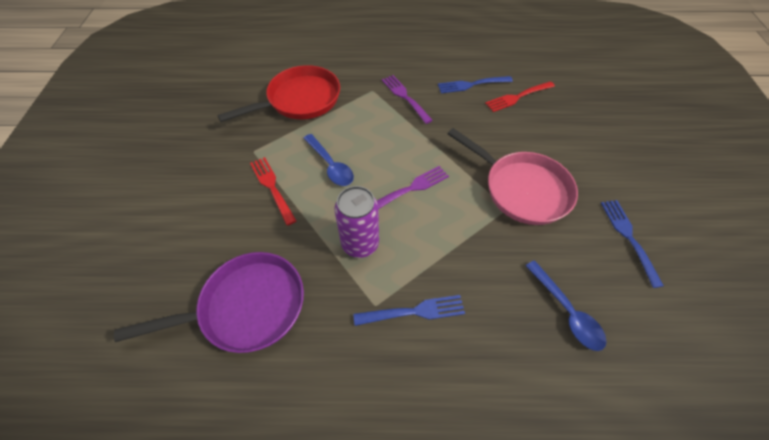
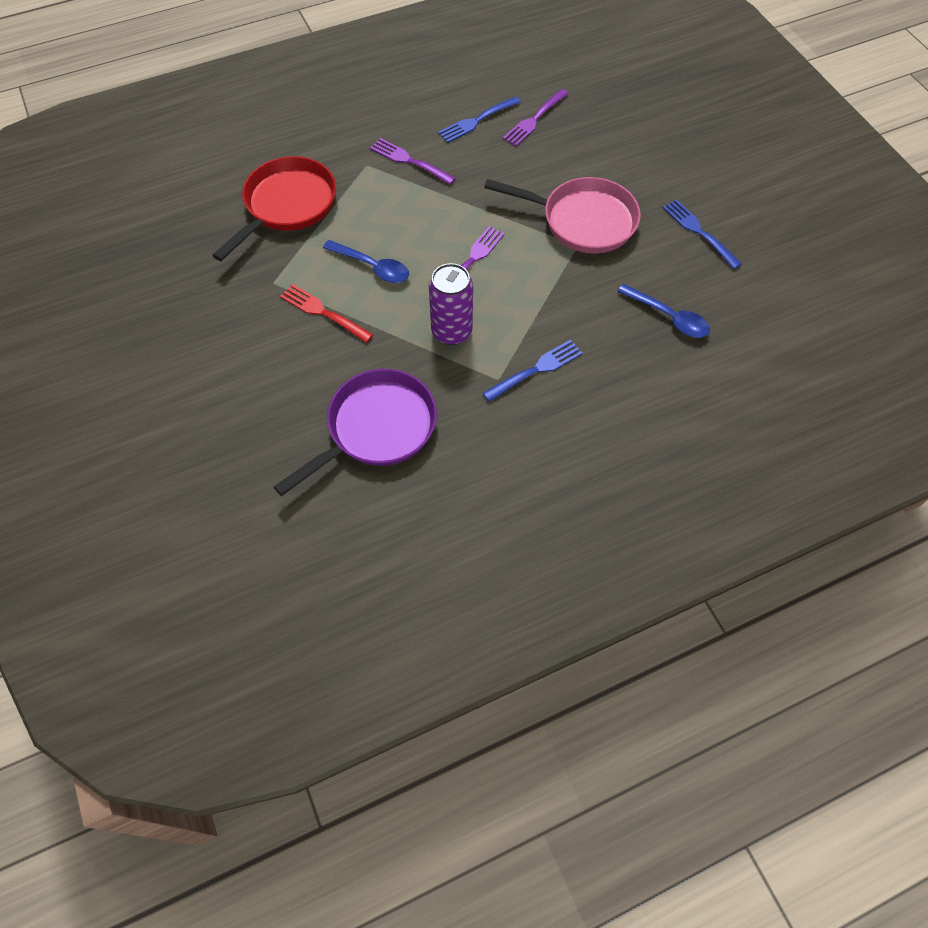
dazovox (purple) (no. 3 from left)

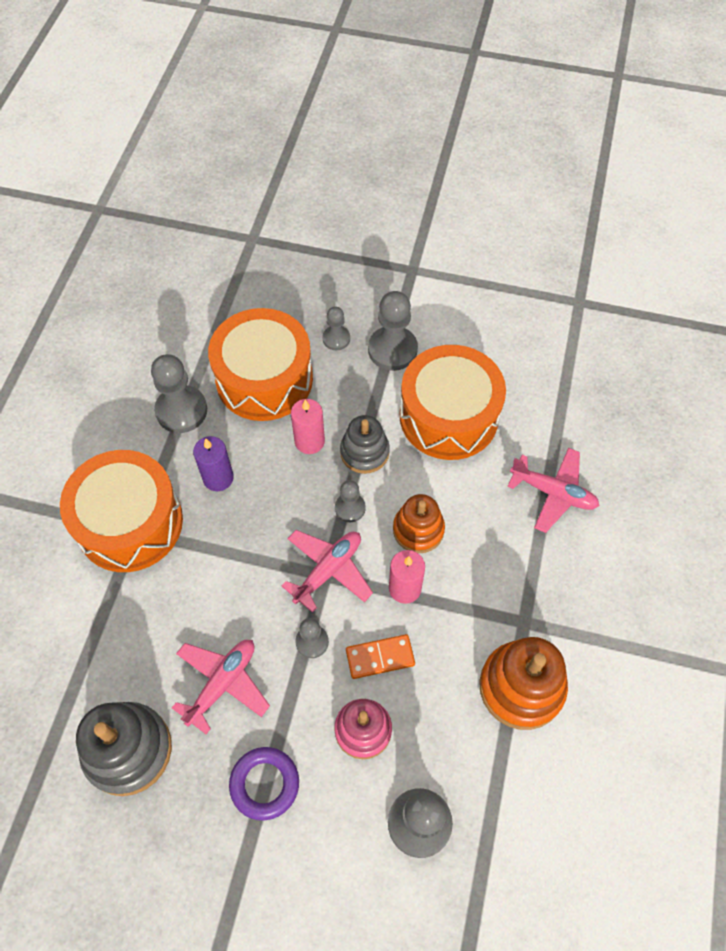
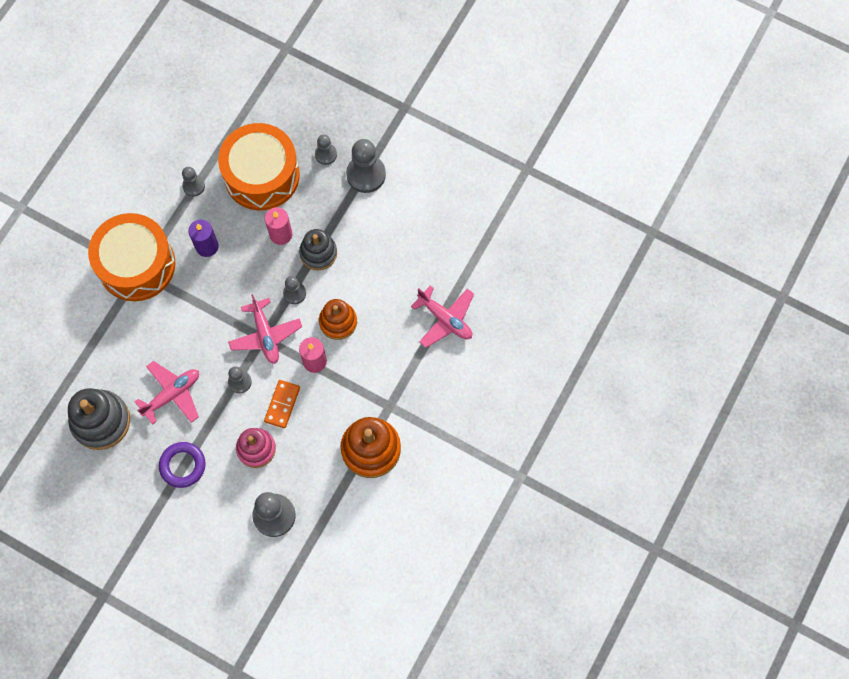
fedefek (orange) (no. 3 from left in the first image)
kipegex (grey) (no. 1 from left)
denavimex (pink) (no. 2 from left)
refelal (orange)

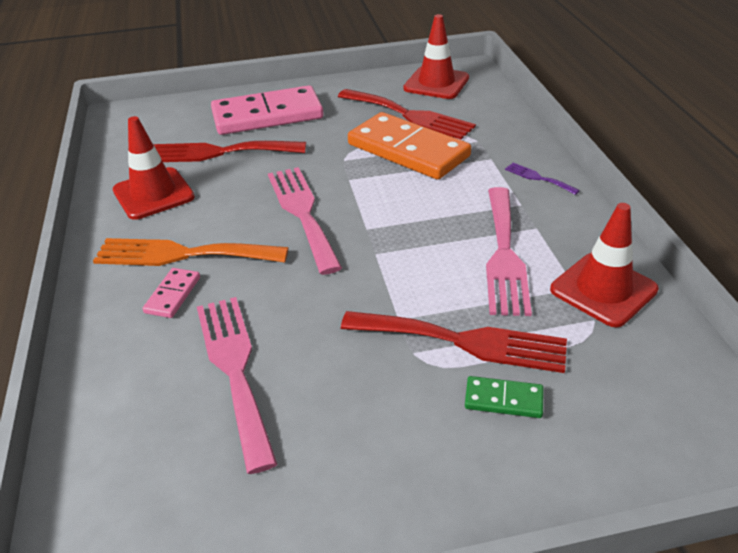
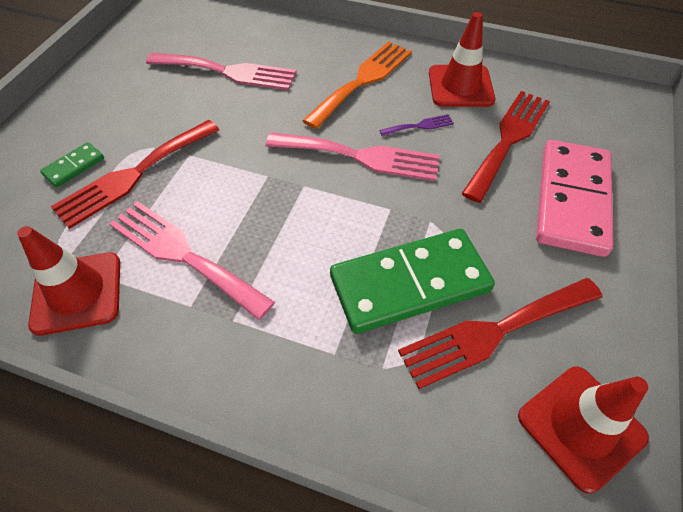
refelal (green) (no. 2 from left)
dazovox (purple)
refelal (pink) (no. 1 from left in the first image)

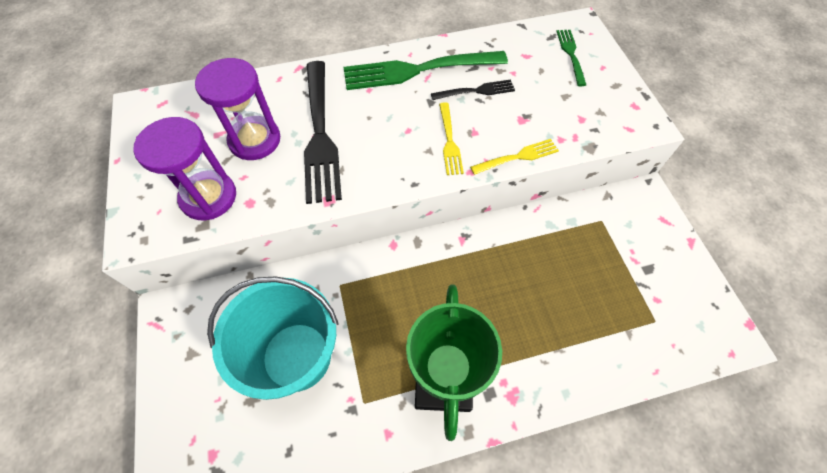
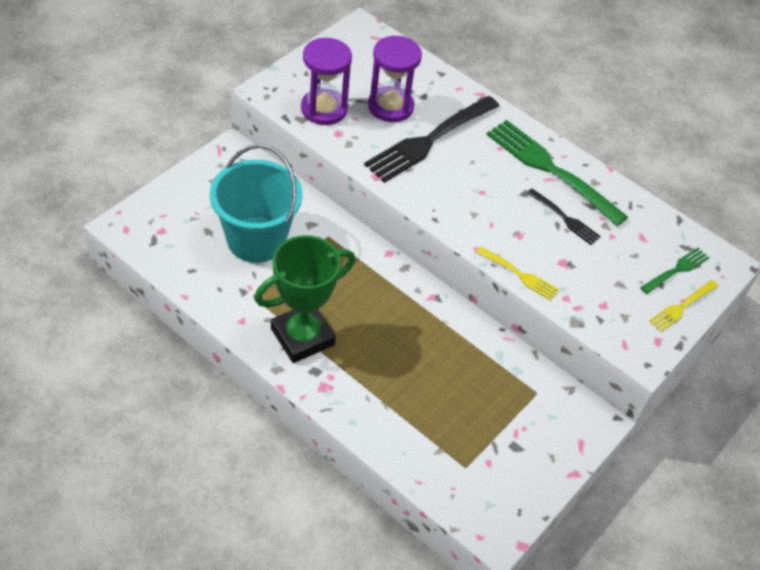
dazovox (yellow) (no. 2 from left)

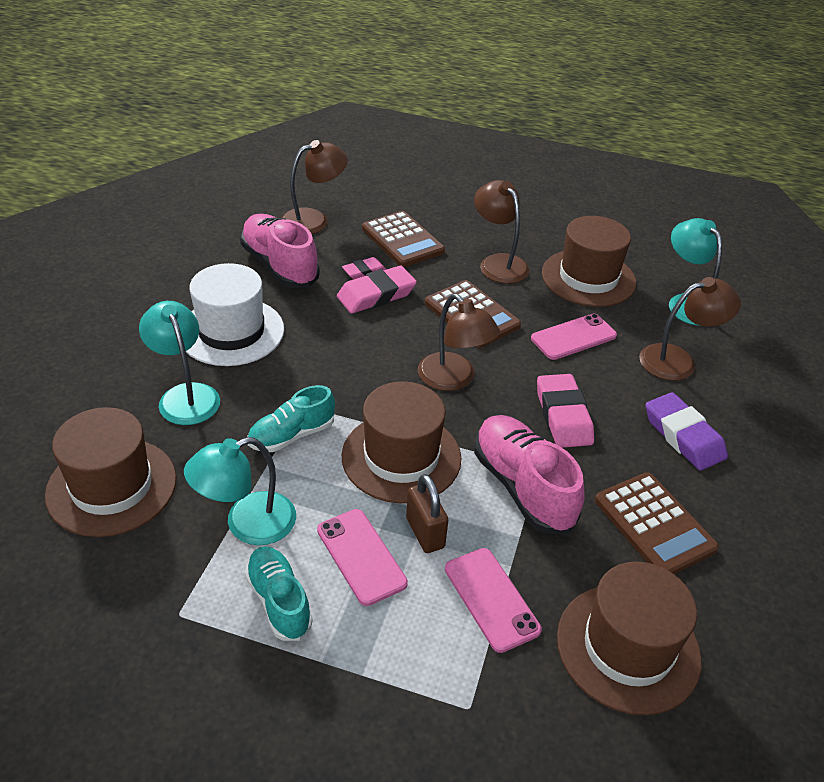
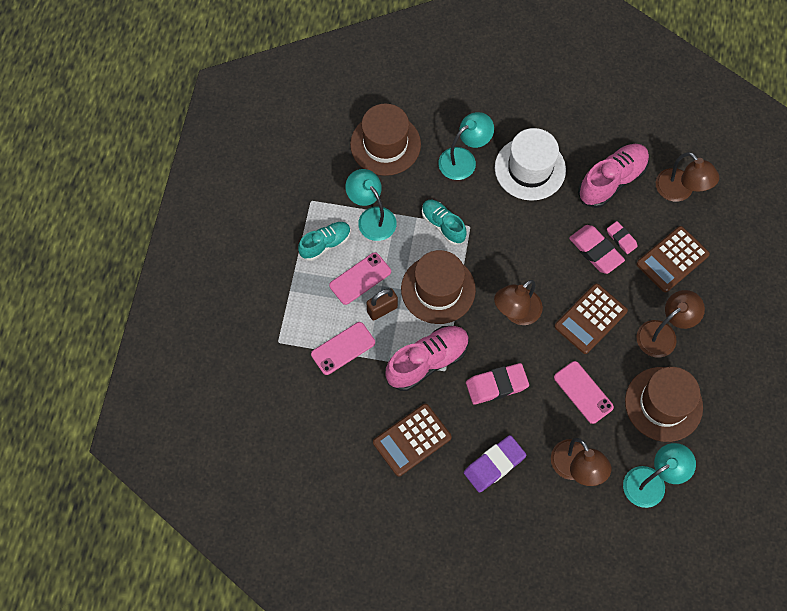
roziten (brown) (no. 4 from left in the first image)

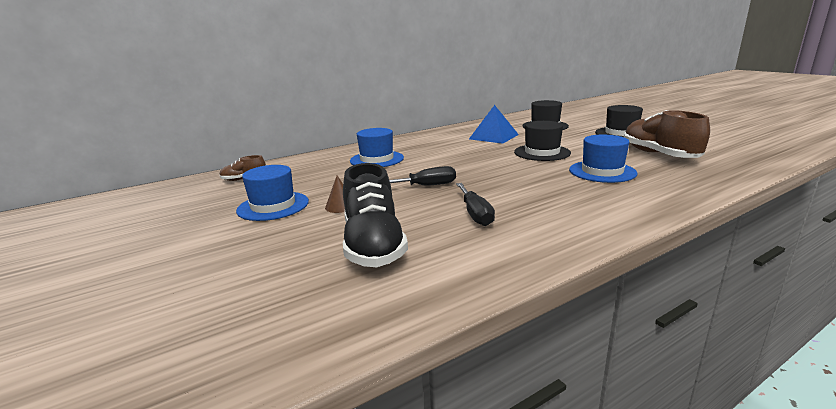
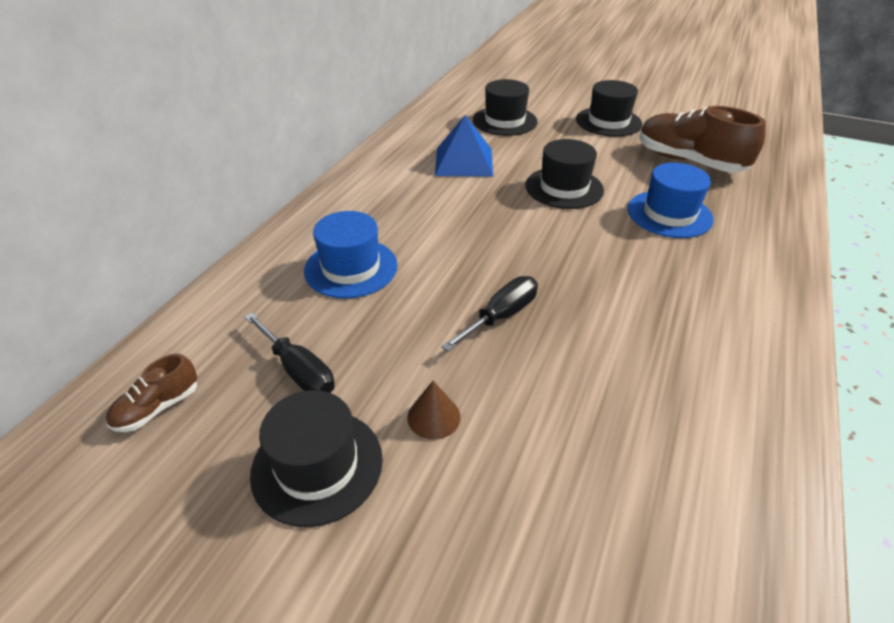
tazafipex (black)
roziten (black) (no. 1 from left)
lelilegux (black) (no. 1 from left)

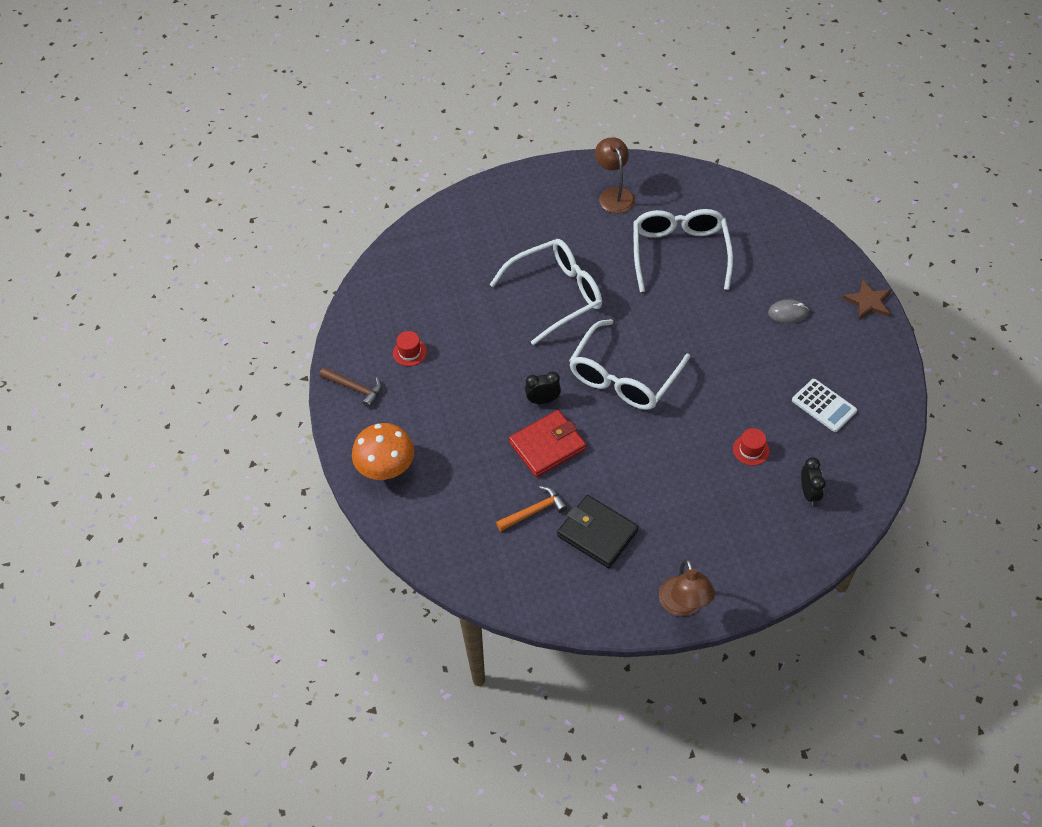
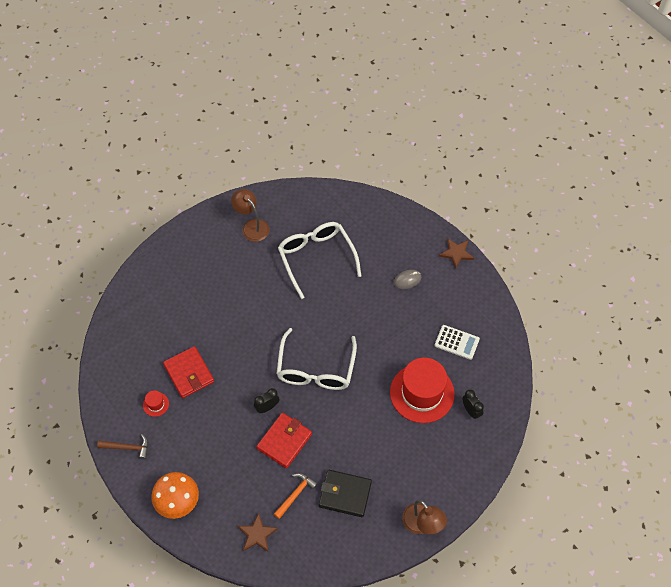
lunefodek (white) (no. 1 from left in the first image)
roziten (red) (no. 2 from left)
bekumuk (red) (no. 1 from left)
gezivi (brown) (no. 1 from left)

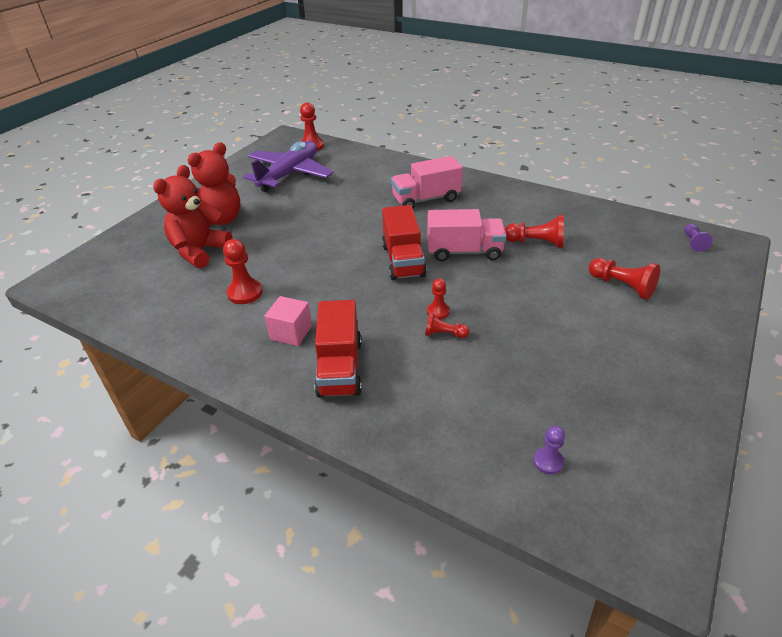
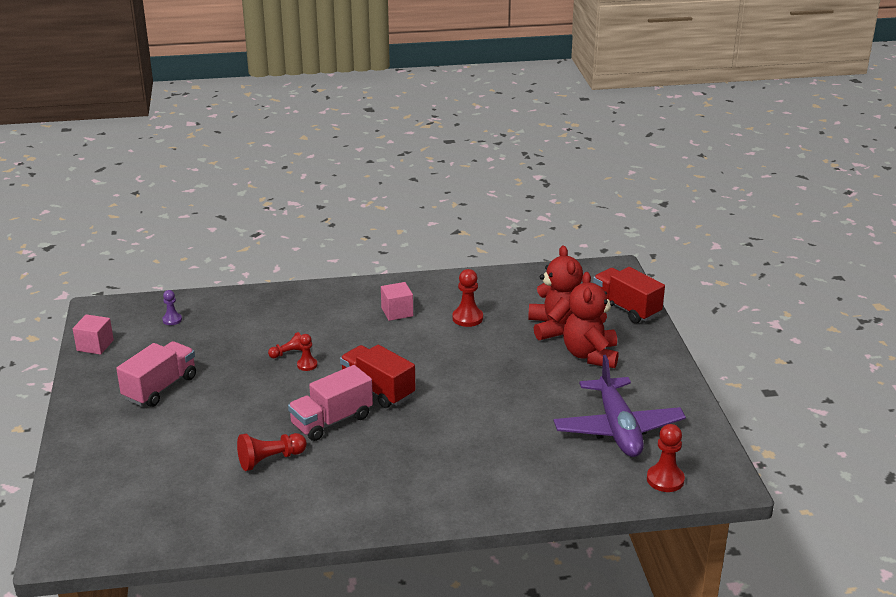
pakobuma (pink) (no. 1 from left)
kipegex (purple) (no. 2 from left in the first image)
kipegex (red) (no. 6 from left in the first image)
pakobuma (red) (no. 2 from left)
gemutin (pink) (no. 1 from left)

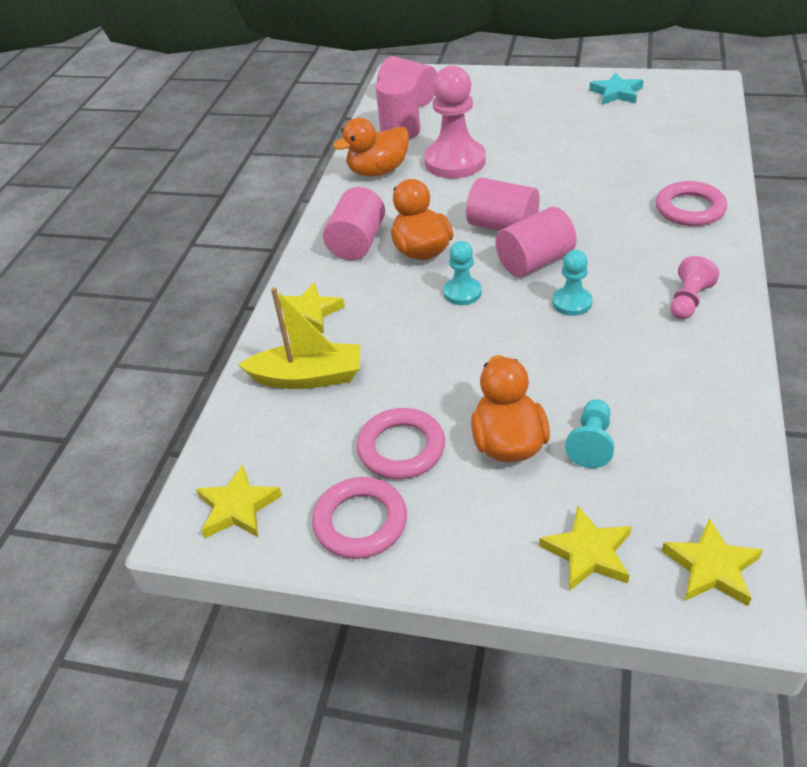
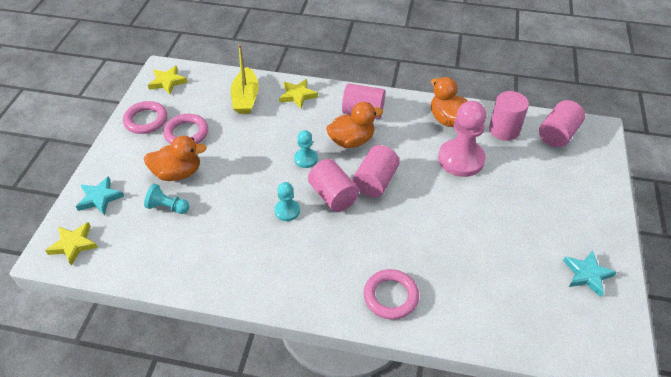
kipegex (pink) (no. 2 from left in the first image)
gezivi (turquoise) (no. 1 from left)

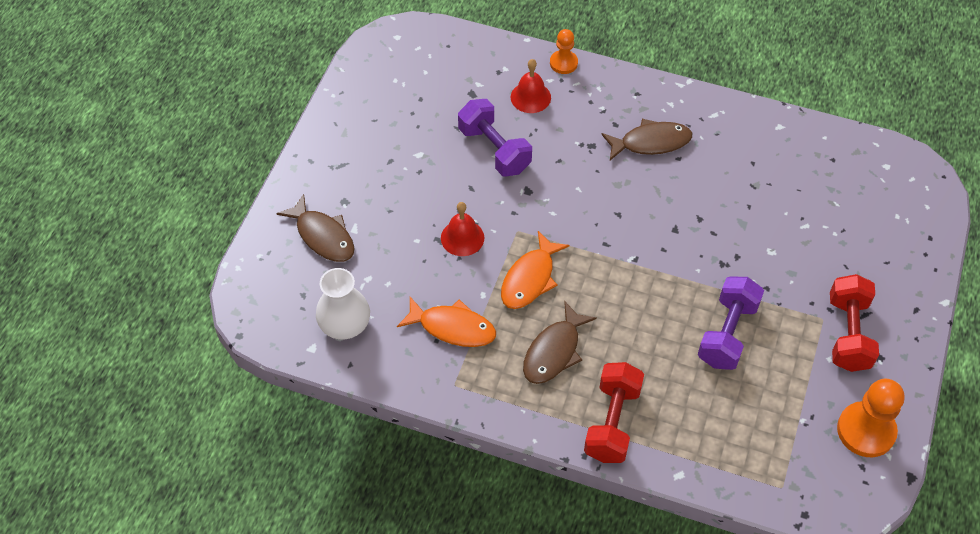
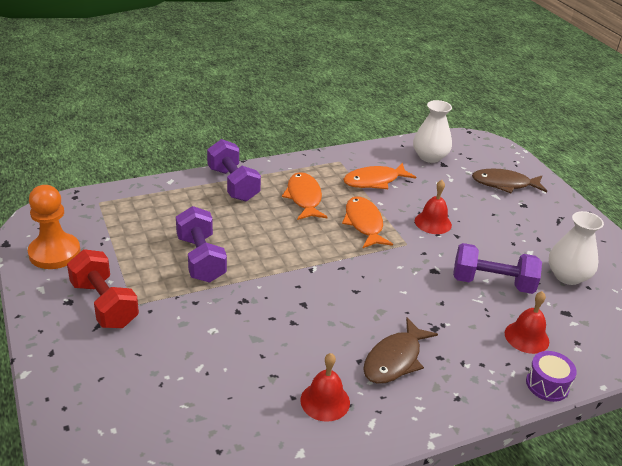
fedefek (purple)
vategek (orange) (no. 1 from left)
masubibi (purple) (no. 2 from left)
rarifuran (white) (no. 2 from left)
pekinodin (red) (no. 1 from left)

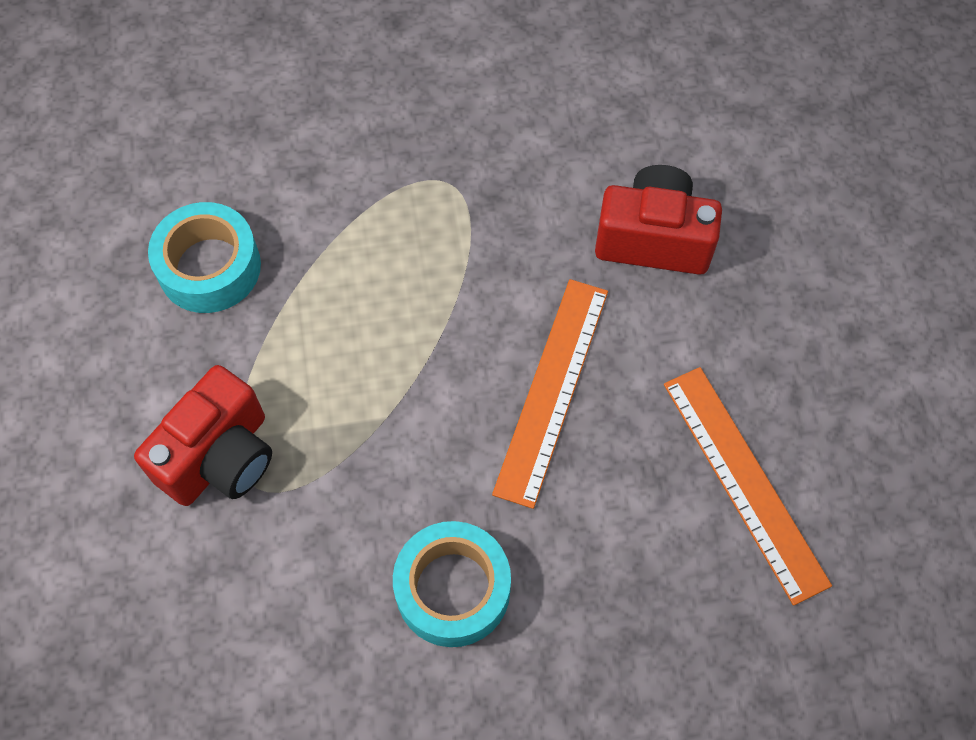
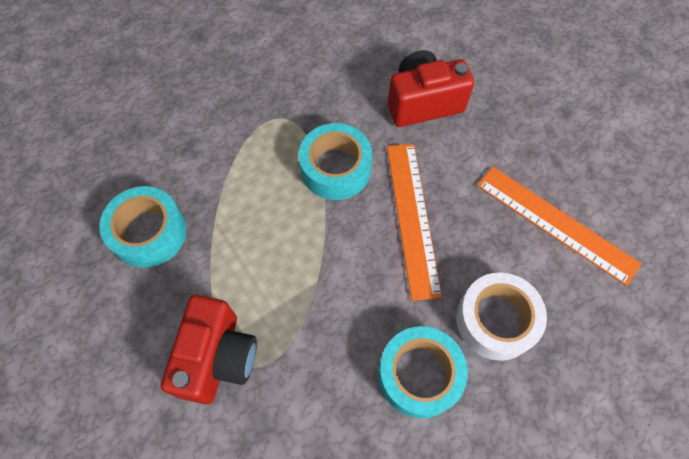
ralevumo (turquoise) (no. 2 from left)
ralevumo (white)

